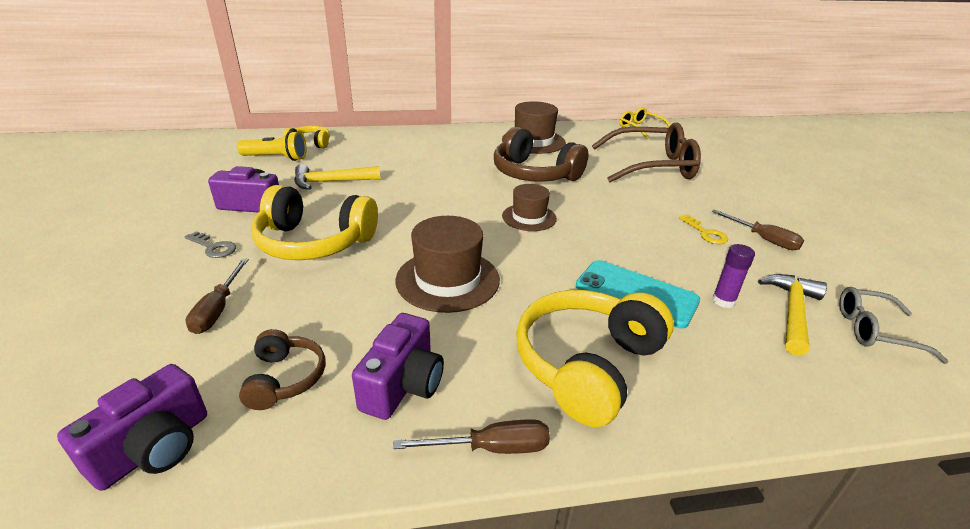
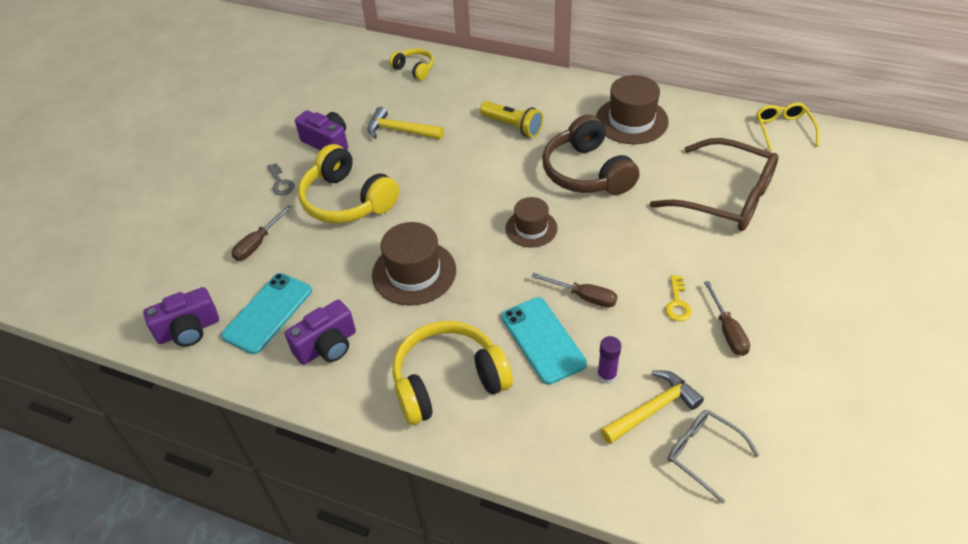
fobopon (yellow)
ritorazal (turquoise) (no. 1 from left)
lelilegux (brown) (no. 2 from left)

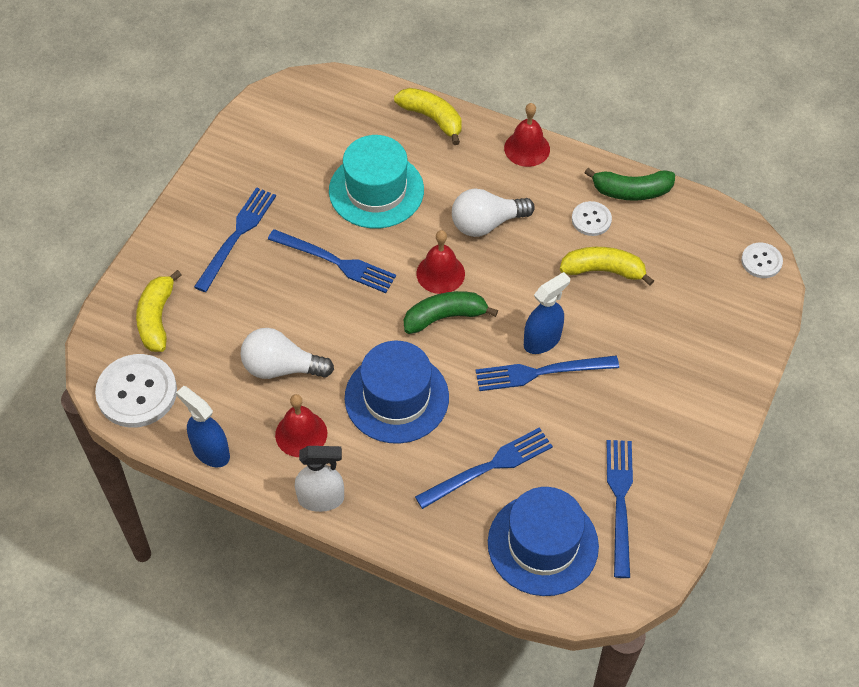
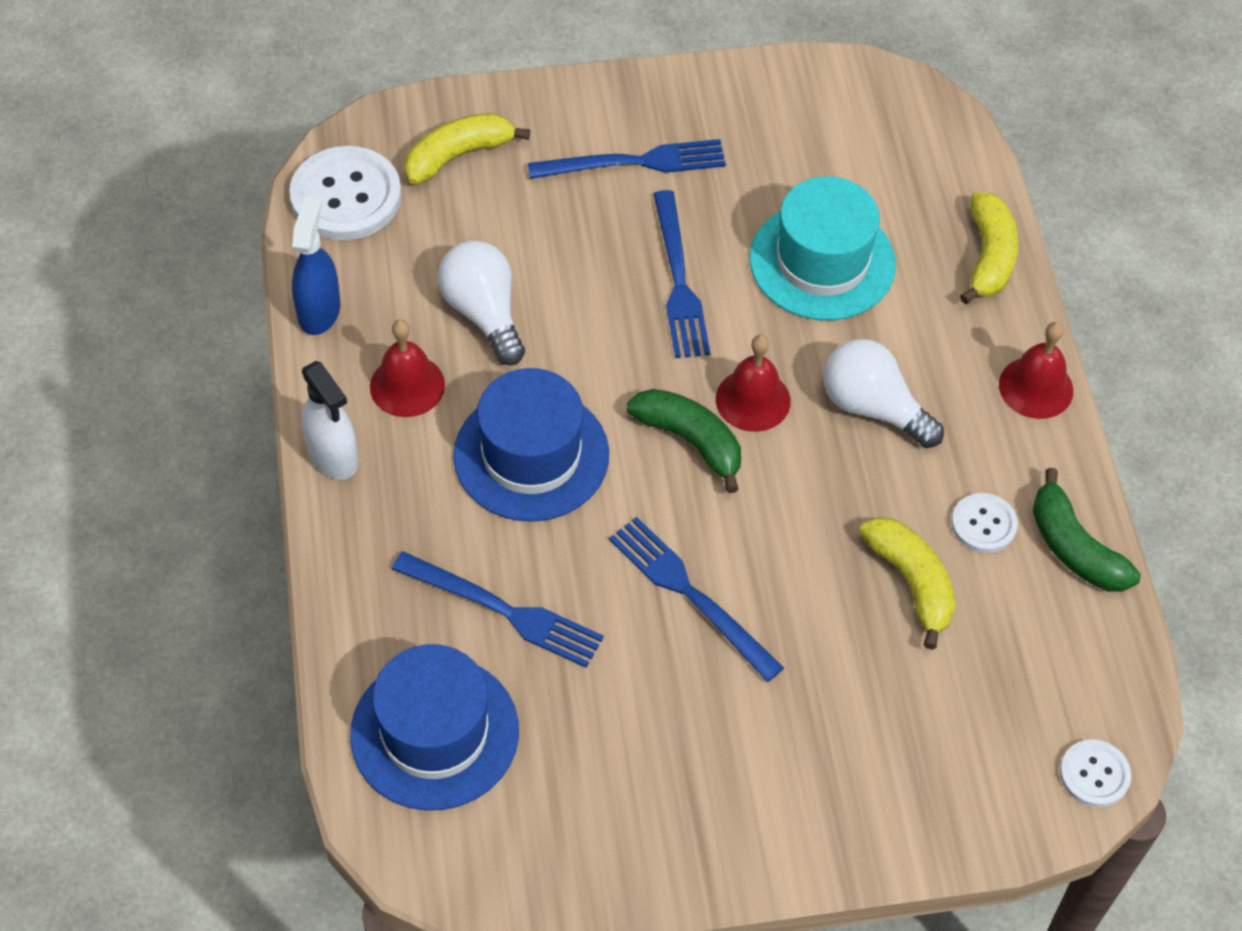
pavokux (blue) (no. 2 from left in the first image)
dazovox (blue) (no. 5 from left in the first image)

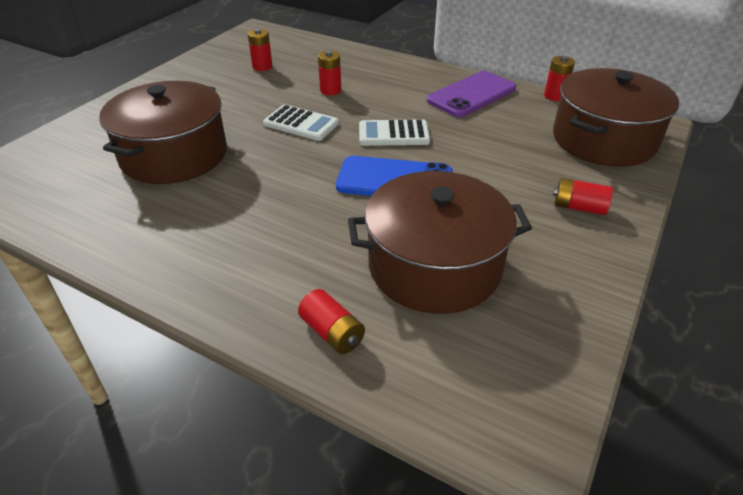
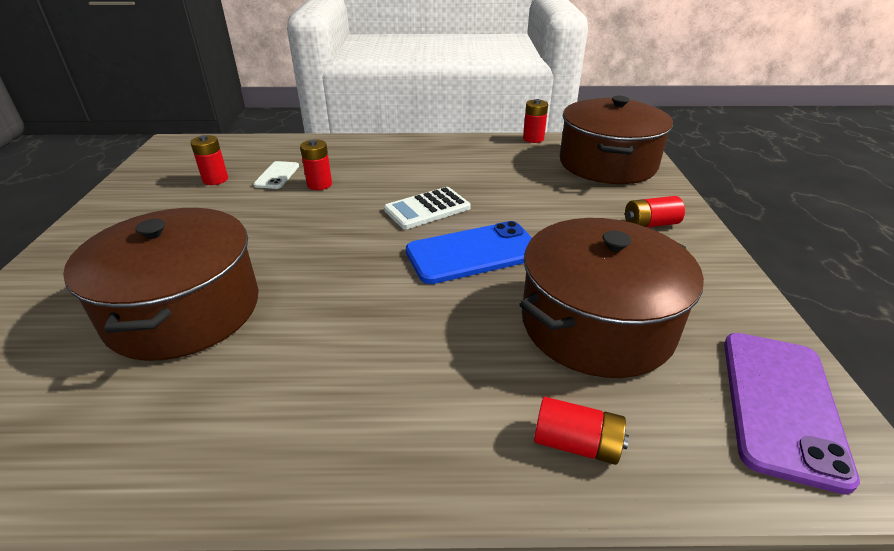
ritorazal (purple)
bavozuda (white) (no. 1 from left in the first image)
ritorazal (white)

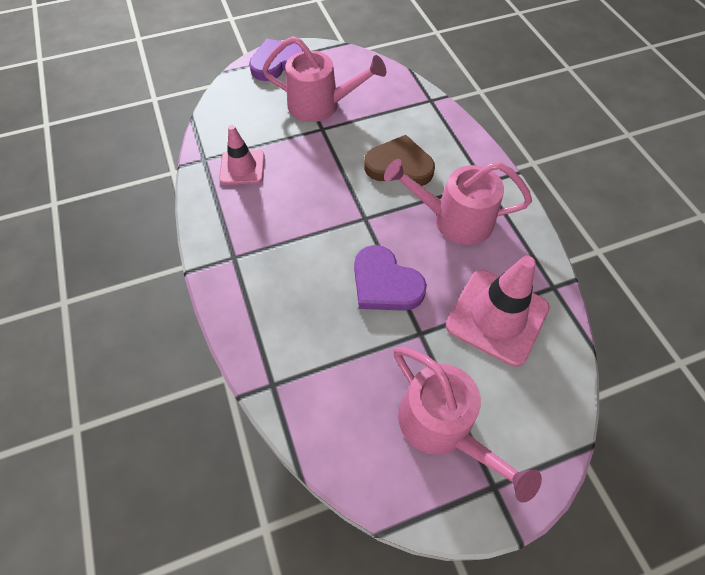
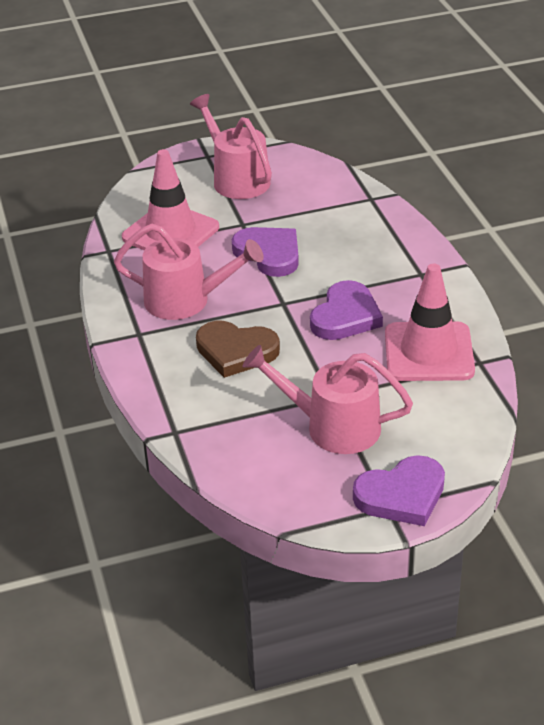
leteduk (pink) (no. 2 from left)
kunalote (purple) (no. 2 from left)

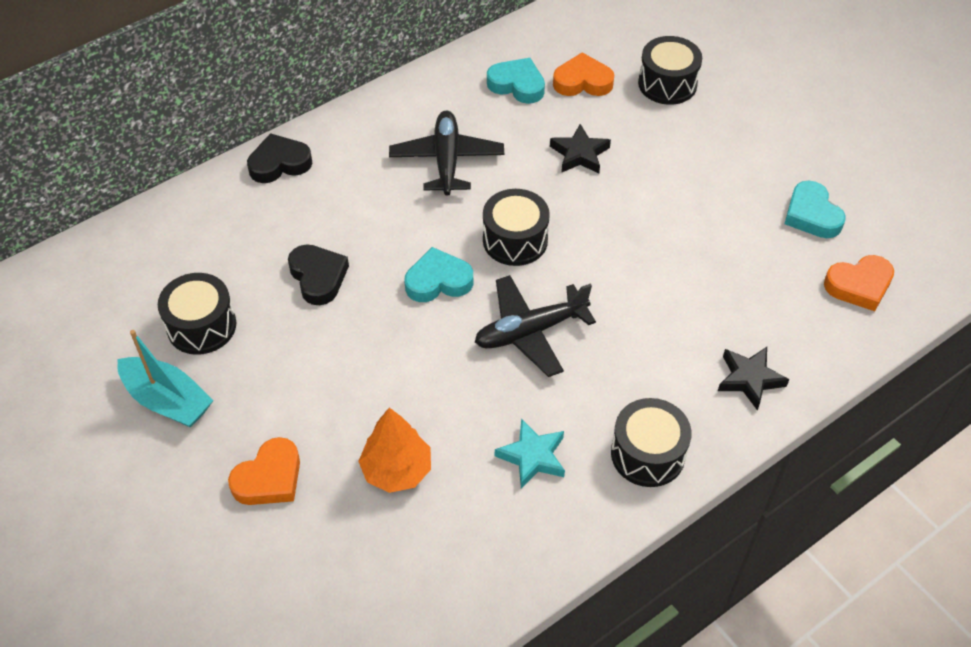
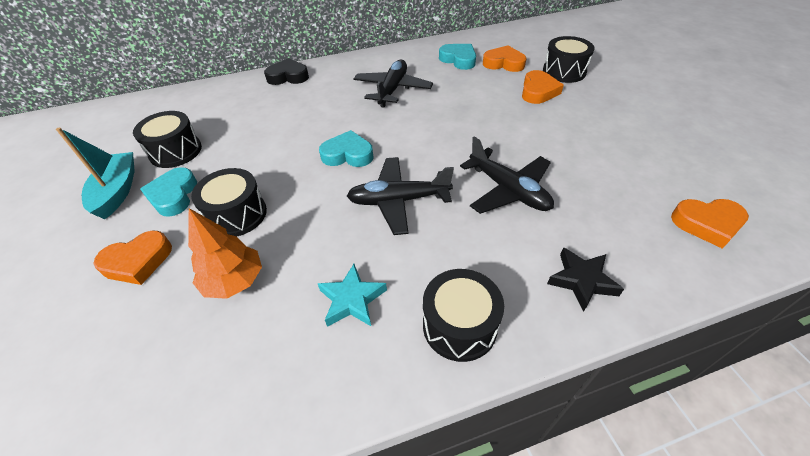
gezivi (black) (no. 1 from left in the first image)
kunalote (turquoise) (no. 1 from left)
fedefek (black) (no. 2 from left)
kunalote (black) (no. 2 from left in the first image)
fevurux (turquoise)
kunalote (orange) (no. 3 from left)
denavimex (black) (no. 3 from left)

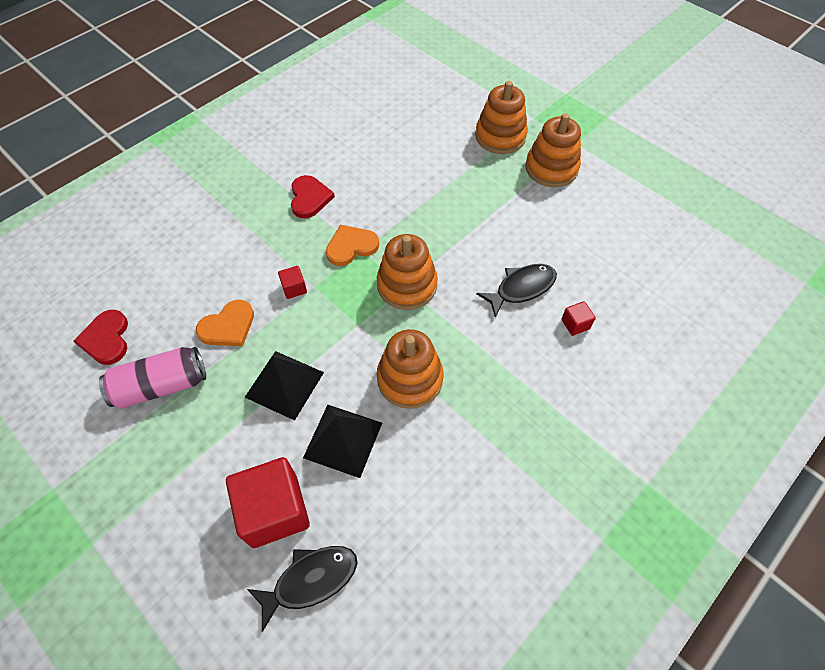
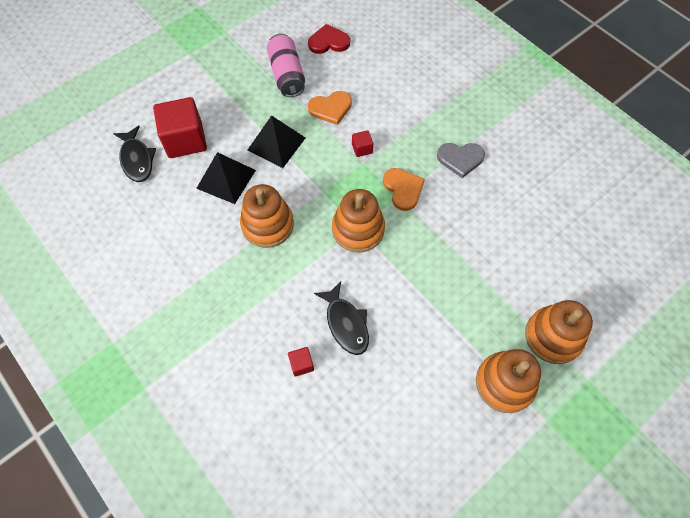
kunalote (grey)
kunalote (orange) (no. 1 from left)

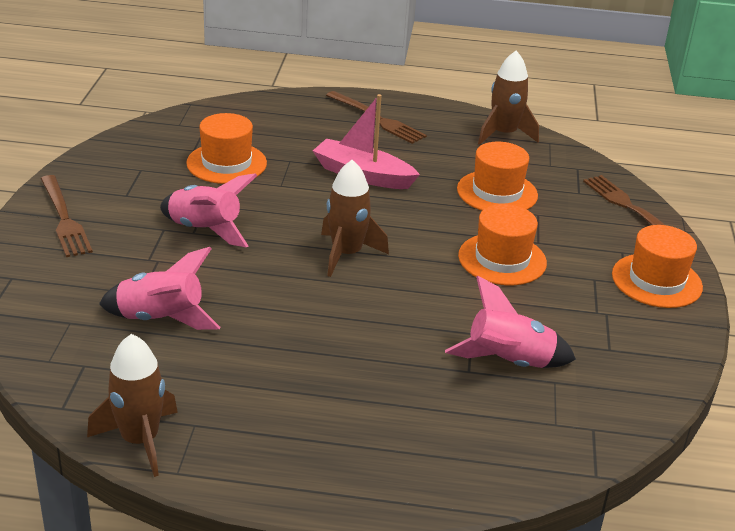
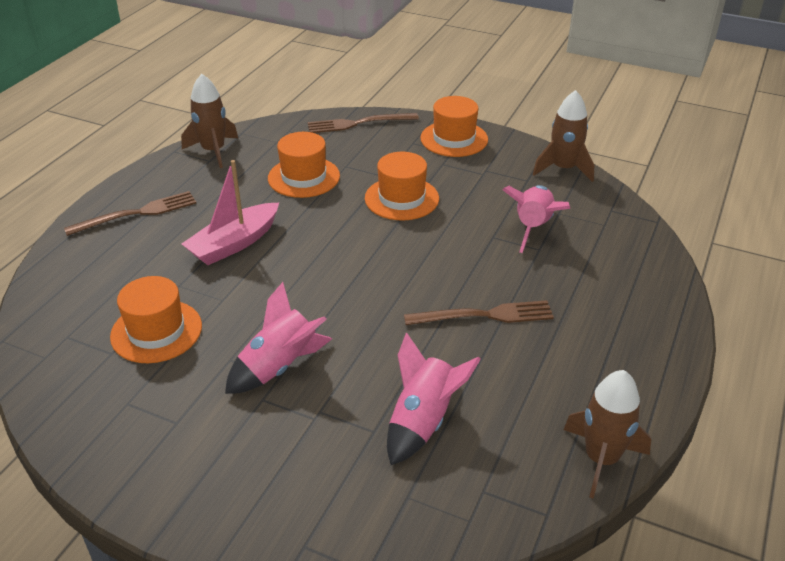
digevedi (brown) (no. 2 from left)
dazovox (brown) (no. 3 from left)

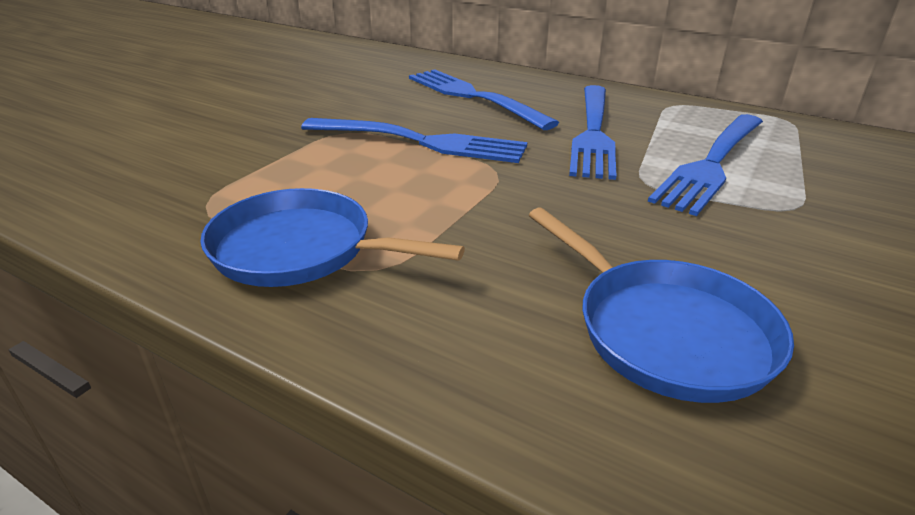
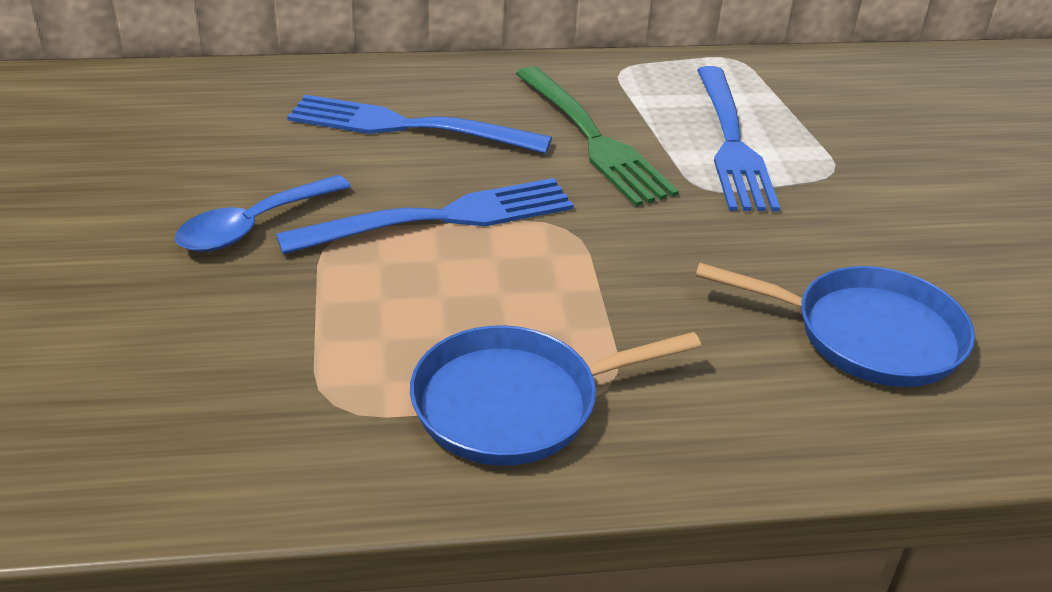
dazovox (green)
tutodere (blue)

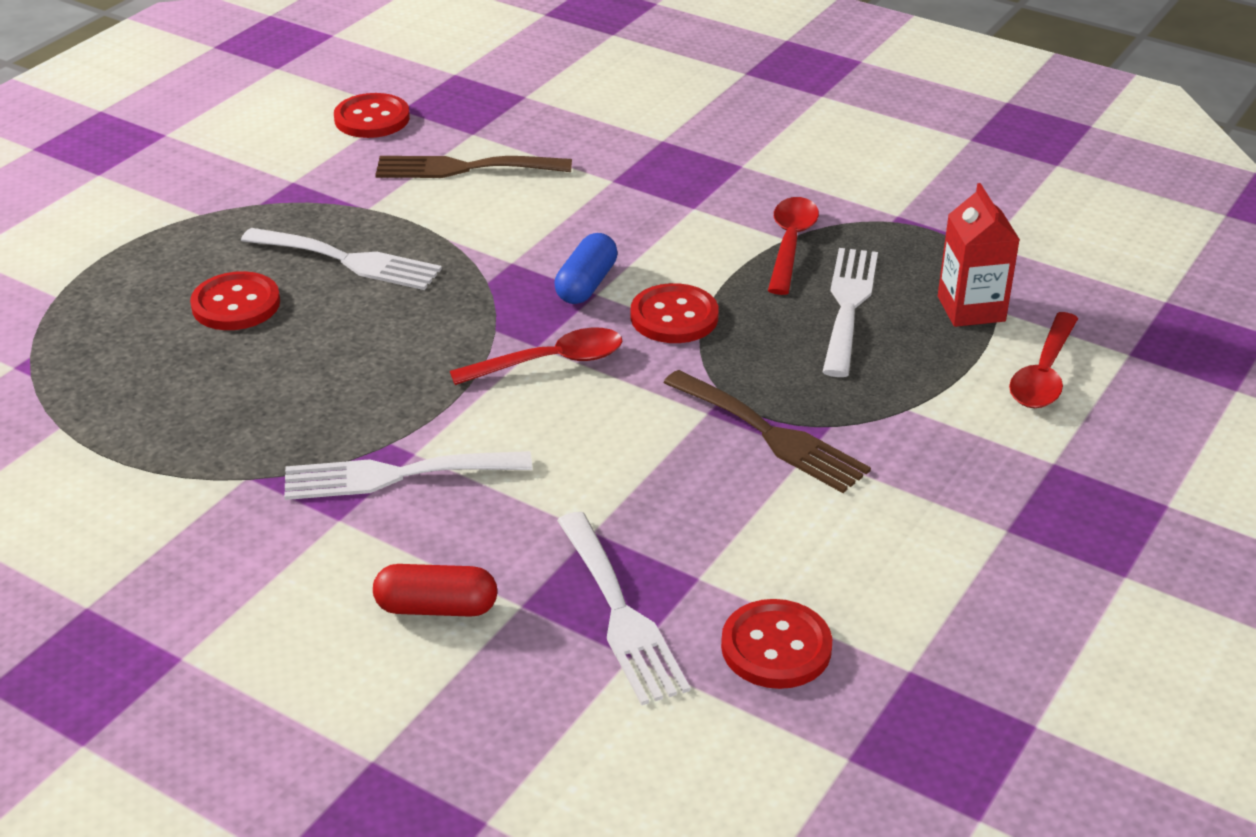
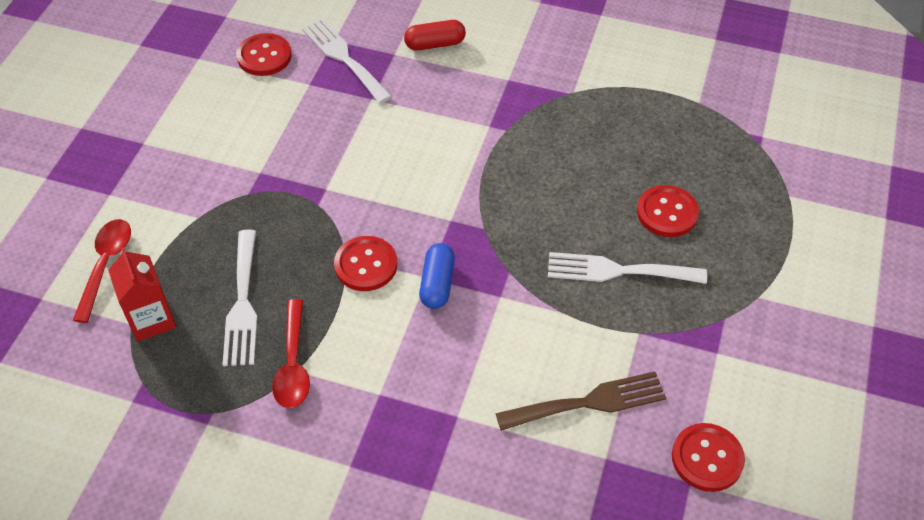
tutodere (red) (no. 1 from left in the first image)
dazovox (brown) (no. 2 from left in the first image)
dazovox (white) (no. 2 from left in the first image)

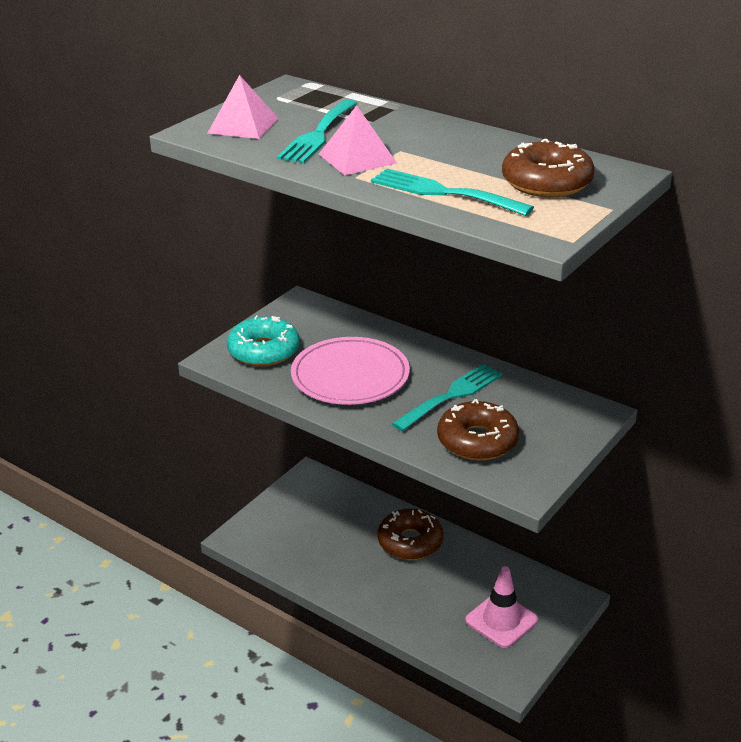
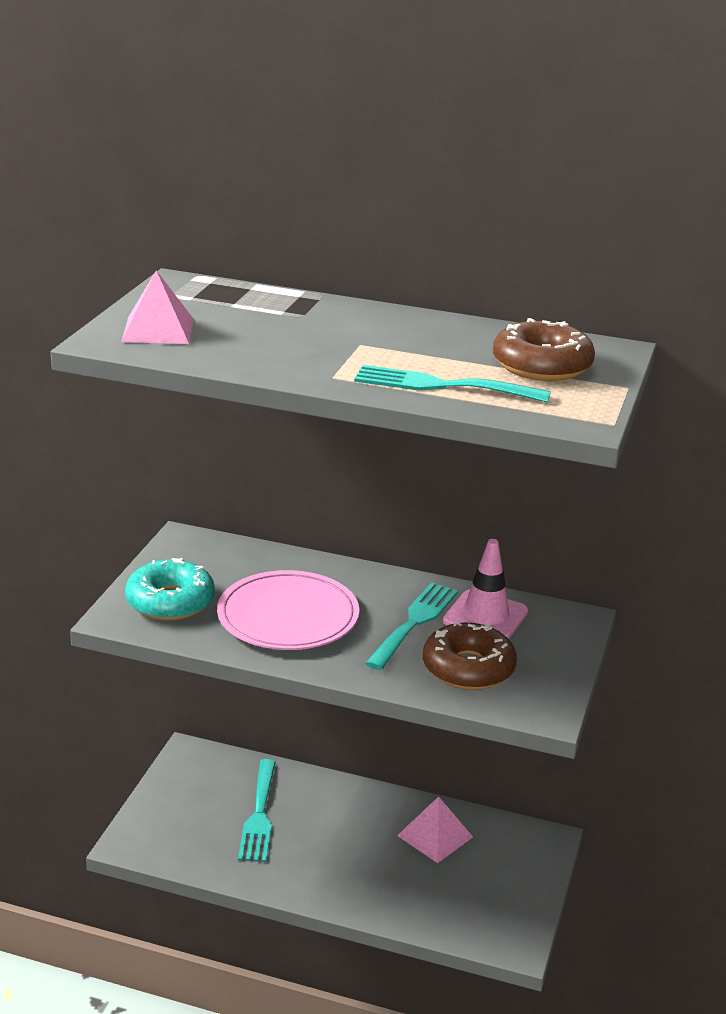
dazovox (turquoise) (no. 1 from left)
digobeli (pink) (no. 2 from left)
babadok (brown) (no. 1 from left in the first image)
leteduk (pink)

